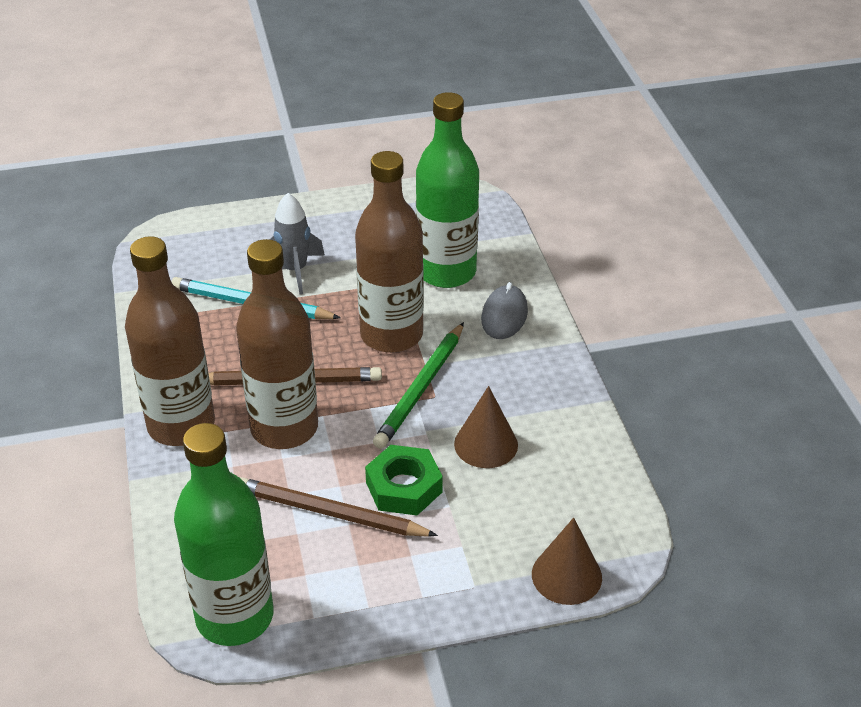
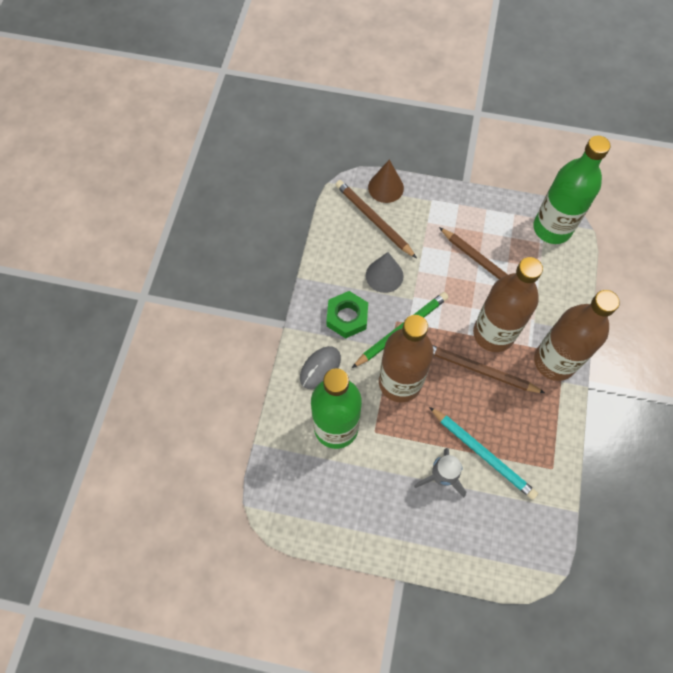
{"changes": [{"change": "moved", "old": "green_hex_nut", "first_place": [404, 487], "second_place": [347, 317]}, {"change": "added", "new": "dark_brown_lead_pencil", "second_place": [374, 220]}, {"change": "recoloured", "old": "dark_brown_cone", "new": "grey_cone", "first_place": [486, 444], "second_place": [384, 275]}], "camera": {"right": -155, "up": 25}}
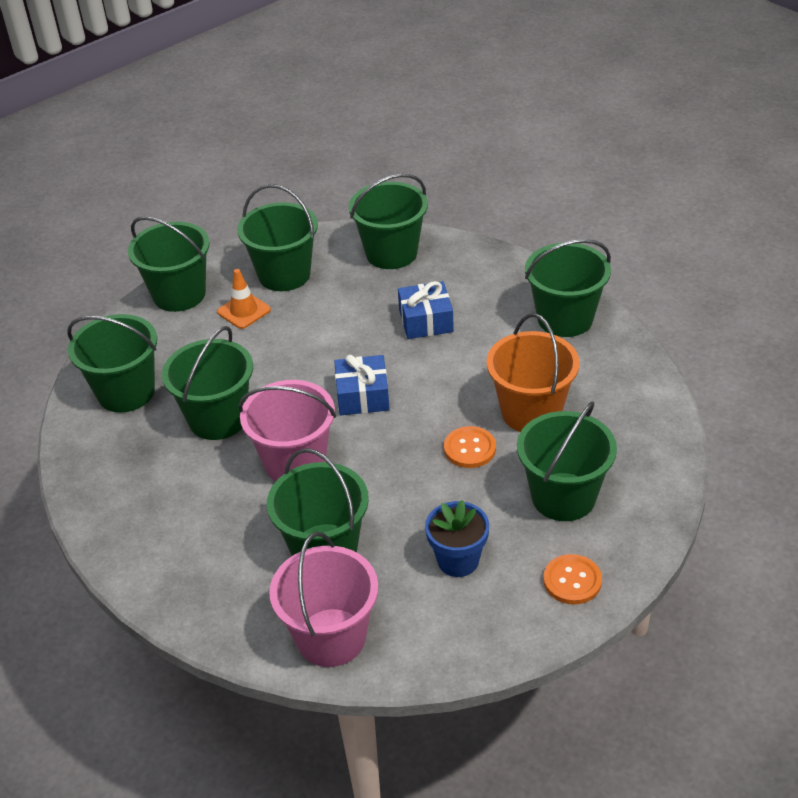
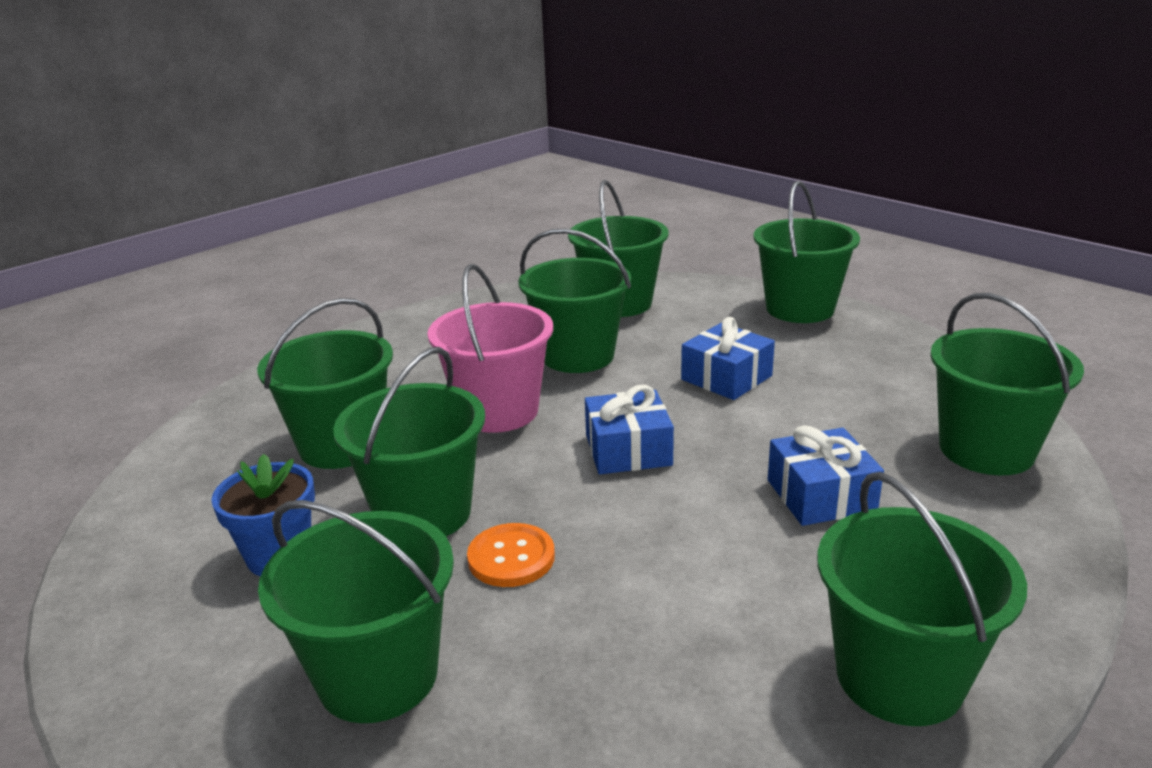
{"changes": [{"change": "moved", "old": "green_sand_bucket", "first_place": [284, 275], "second_place": [423, 513]}, {"change": "added", "new": "royal_blue_gift", "second_place": [726, 378]}, {"change": "removed", "old": "bright_orange_road_cone", "first_place": [244, 311]}, {"change": "removed", "old": "rose-pink_sand_bucket", "first_place": [331, 637]}, {"change": "removed", "old": "bright_orange_sand_bucket", "first_place": [531, 412]}, {"change": "removed", "old": "bright_orange_sewing_button", "first_place": [572, 581]}], "camera": {"right": 85, "up": -15}}
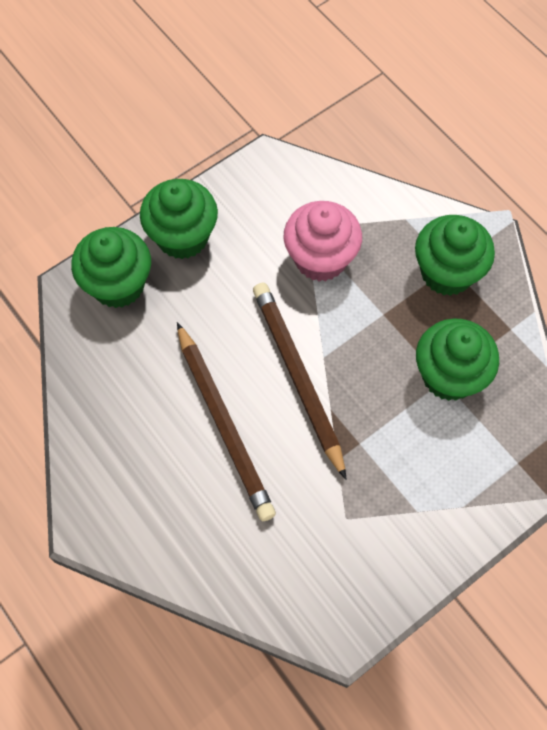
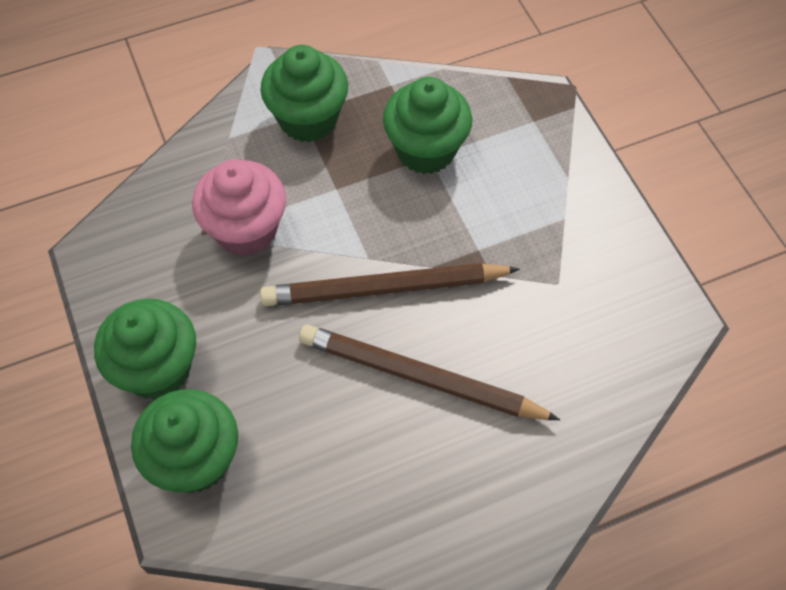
{"changes": [{"change": "turned", "old": "dark_brown_lead_pencil", "first_place": [224, 424], "second_place": [420, 377], "degrees": -150}], "camera": {"right": -75, "up": -5}}
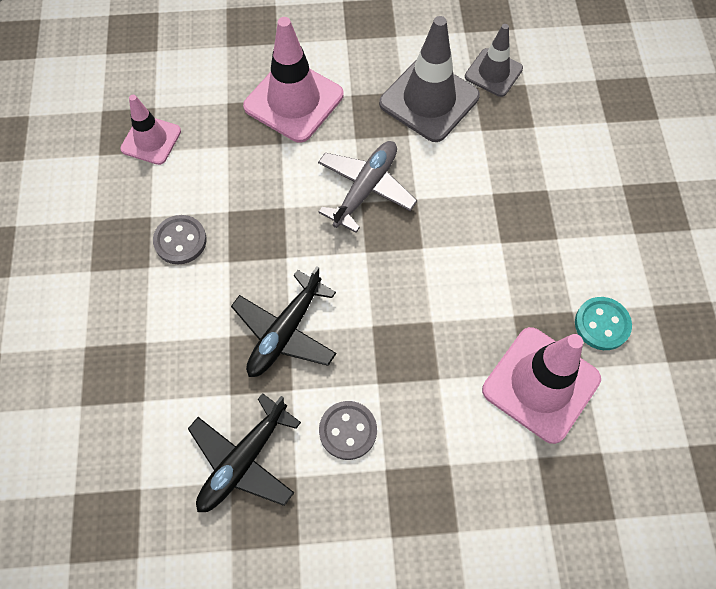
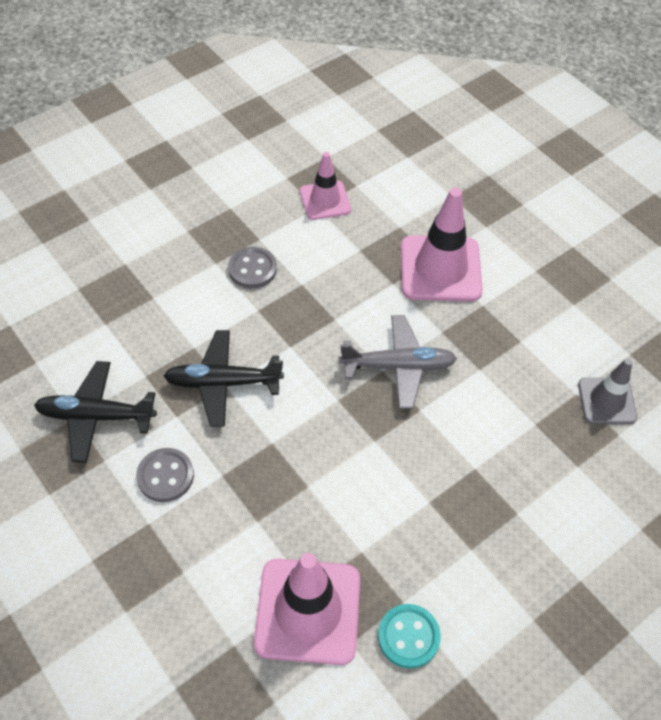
{"changes": [{"change": "removed", "old": "grey_road_cone", "first_place": [429, 100]}], "camera": {"right": 55, "up": -10}}
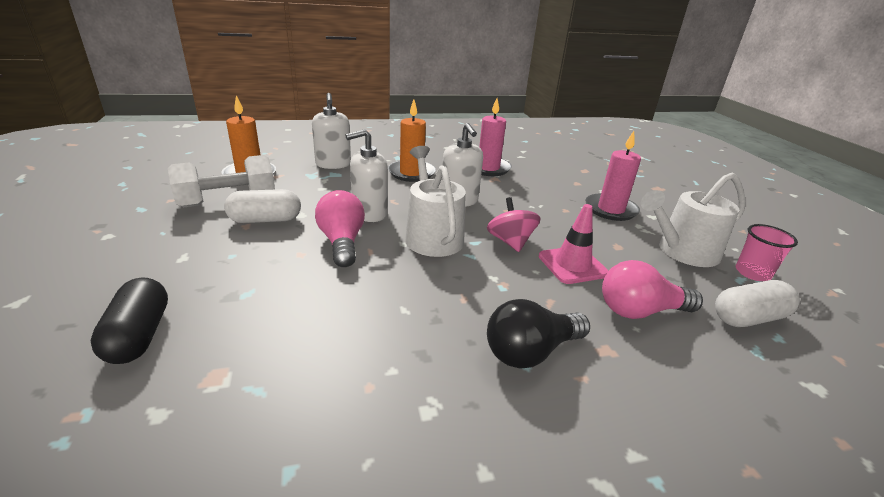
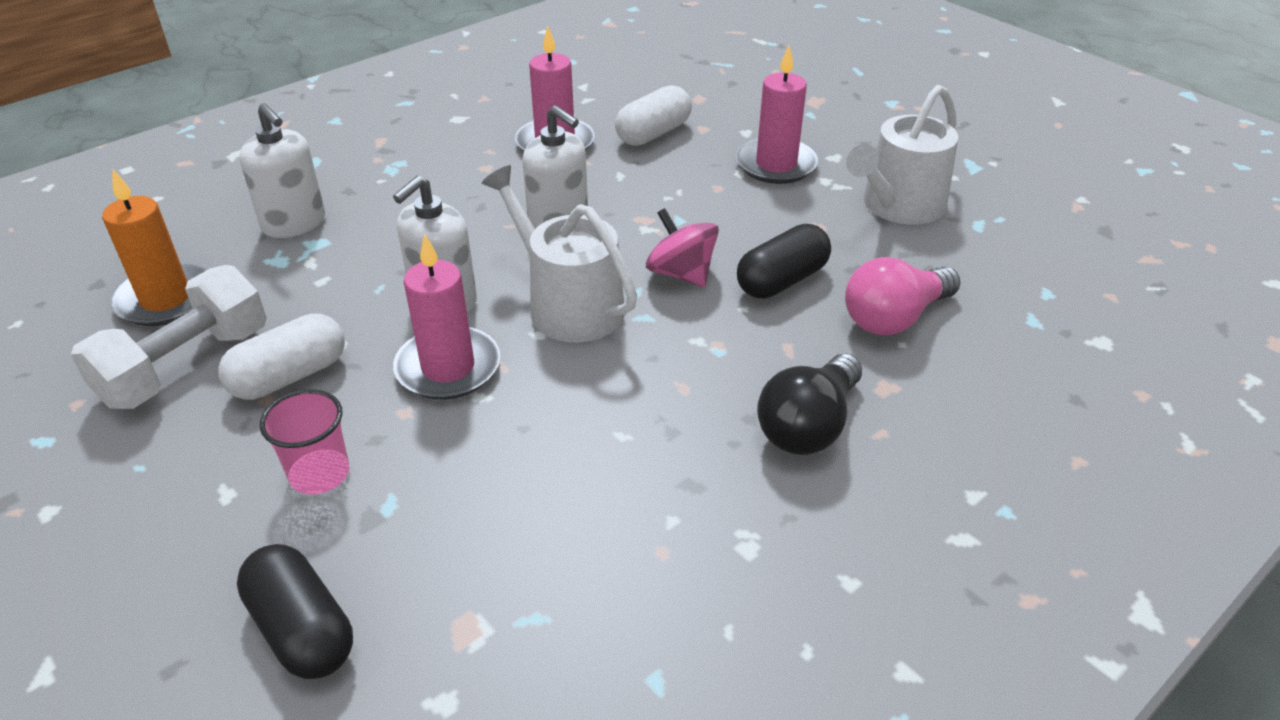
{"changes": [{"change": "moved", "old": "rose-pink_cup", "first_place": [752, 273], "second_place": [319, 474]}, {"change": "replaced", "old": "rose-pink_lightbulb", "new": "rose-pink_candle", "first_place": [342, 242], "second_place": [448, 368]}, {"change": "moved", "old": "snow-white_capsule", "first_place": [748, 318], "second_place": [653, 133]}, {"change": "replaced", "old": "rose-pink_road_cone", "new": "ebony_capsule", "first_place": [572, 265], "second_place": [782, 280]}, {"change": "removed", "old": "bright_orange_candle", "first_place": [411, 173]}], "camera": {"right": -25, "up": 10}}
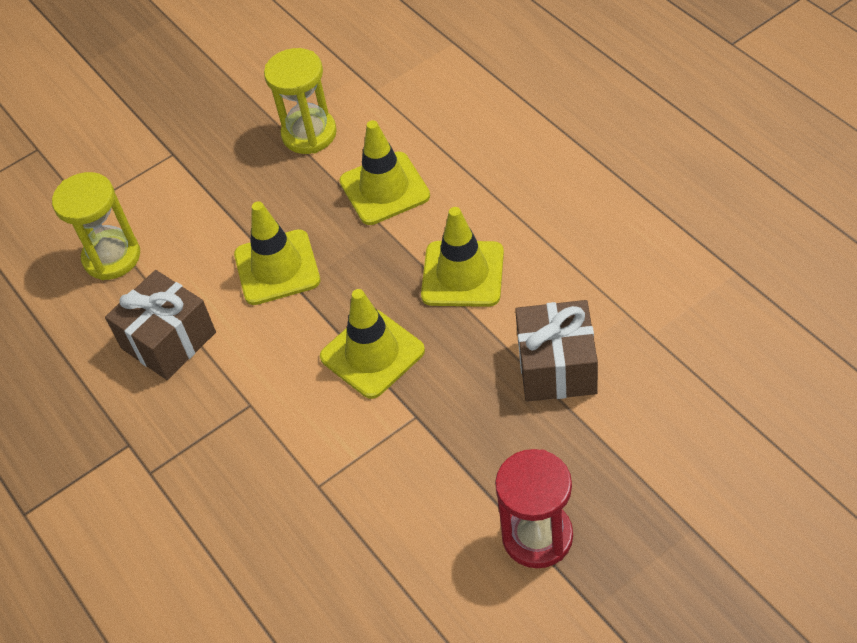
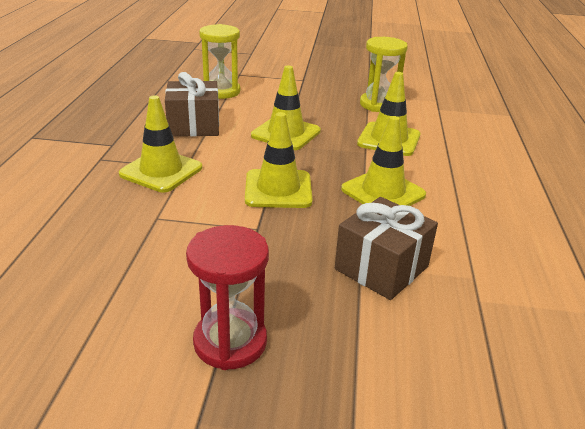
{"changes": [{"change": "added", "new": "bright_yellow_road_cone", "second_place": [161, 171]}], "camera": {"right": 35, "up": -20}}
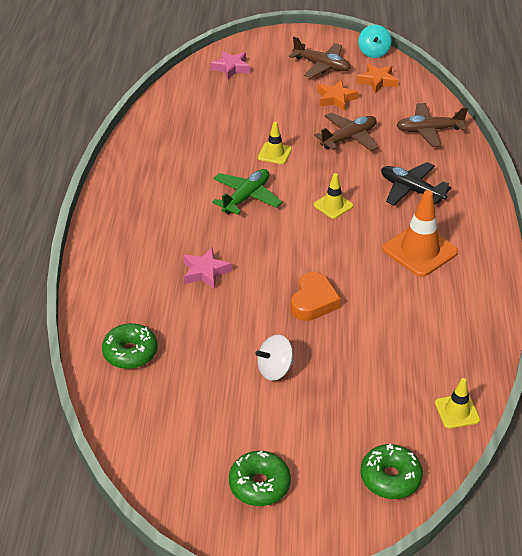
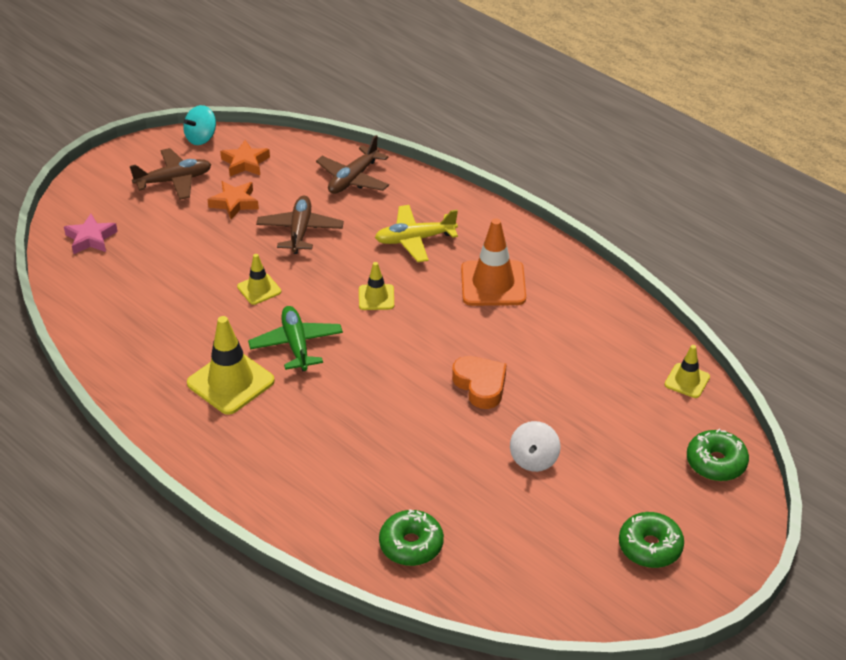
{"changes": [{"change": "turned", "old": "teal_toy_top", "first_place": [373, 52], "second_place": [201, 138], "degrees": 90}, {"change": "added", "new": "bright_yellow_road_cone", "second_place": [230, 382]}, {"change": "recoloured", "old": "ebony_toy_plane", "new": "bright_yellow_toy_plane", "first_place": [411, 190], "second_place": [415, 239]}, {"change": "removed", "old": "rose-pink_star_shape", "first_place": [205, 272]}], "camera": {"right": -50, "up": 0}}
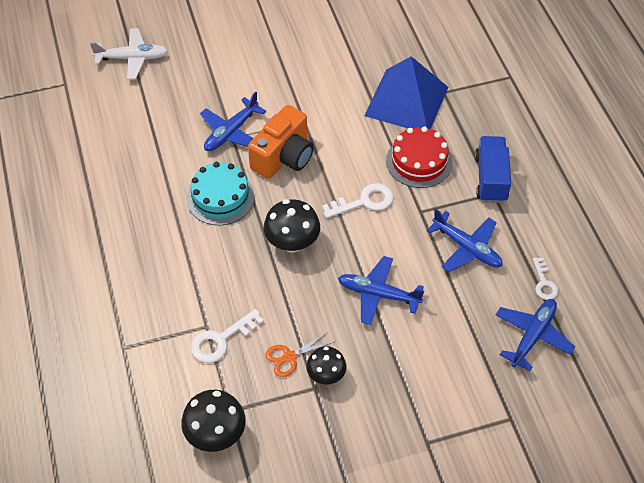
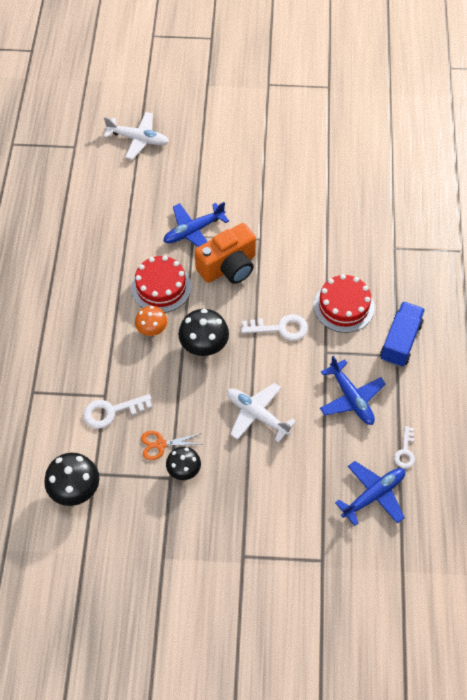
{"changes": [{"change": "recoloured", "old": "teal_layer_cake", "new": "scarlet_layer_cake", "first_place": [220, 197], "second_place": [161, 287]}, {"change": "added", "new": "bright_orange_toadstool", "second_place": [152, 330]}, {"change": "recoloured", "old": "royal_blue_toy_plane", "new": "snow-white_toy_plane", "first_place": [378, 294], "second_place": [257, 415]}, {"change": "removed", "old": "royal_blue_solid_pyramid", "first_place": [406, 101]}], "camera": {"right": 20, "up": 5}}
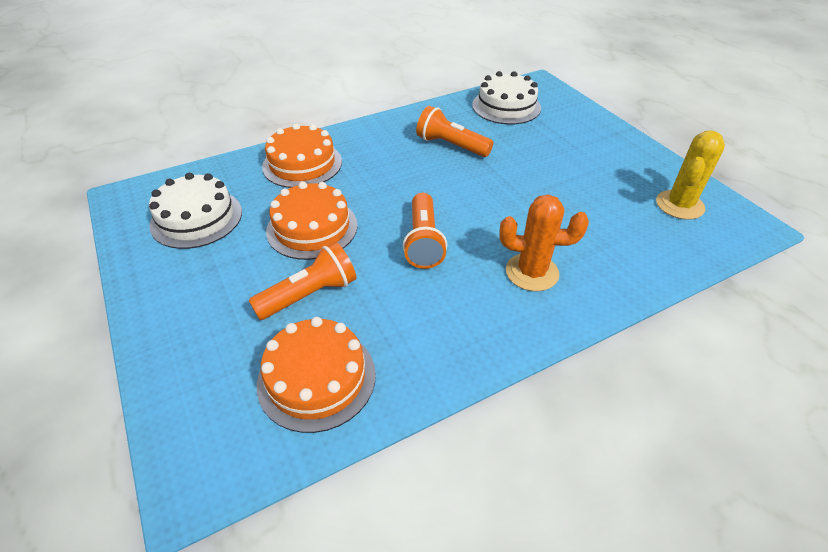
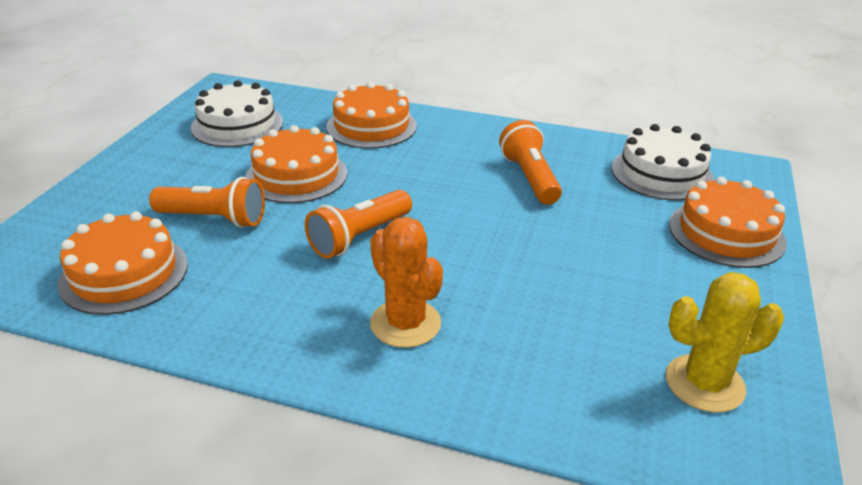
{"changes": [{"change": "added", "new": "bright_orange_layer_cake", "second_place": [726, 233]}], "camera": {"right": 45, "up": -10}}
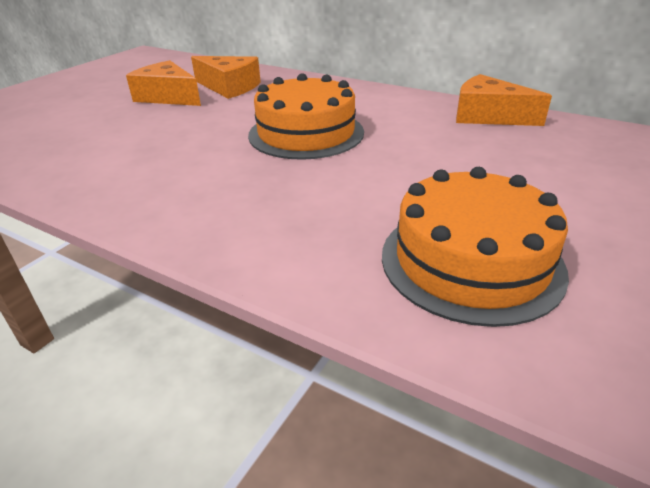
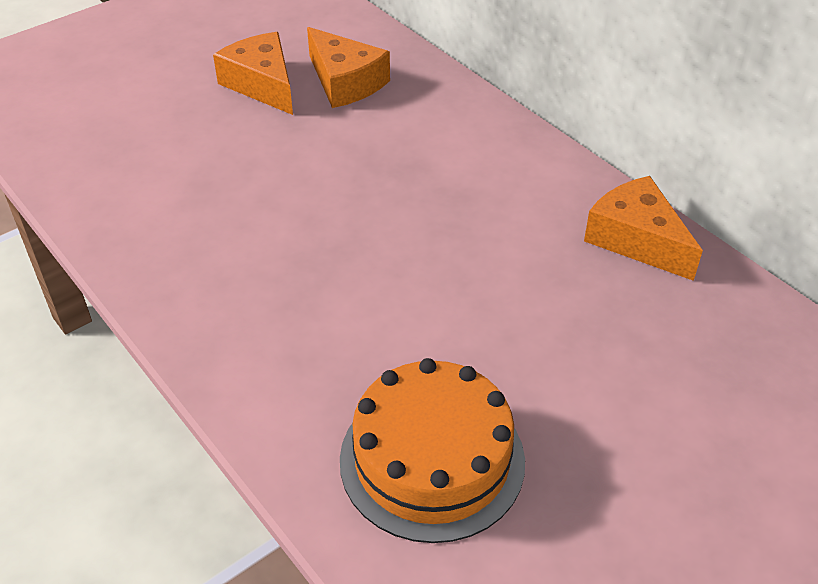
{"changes": [{"change": "removed", "old": "bright_orange_layer_cake", "first_place": [306, 133]}], "camera": {"right": 20, "up": 10}}
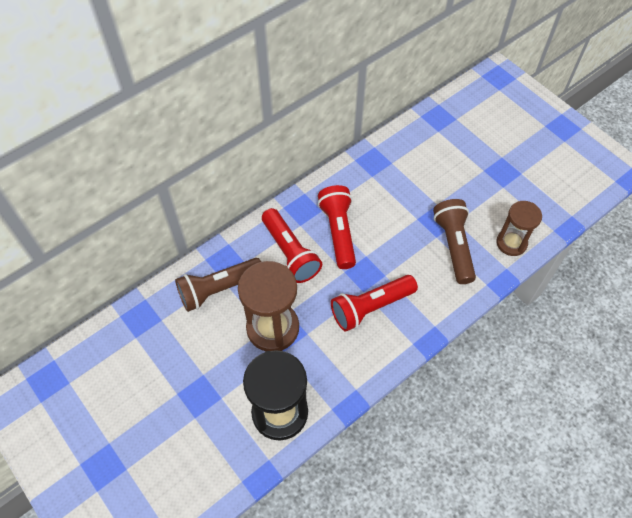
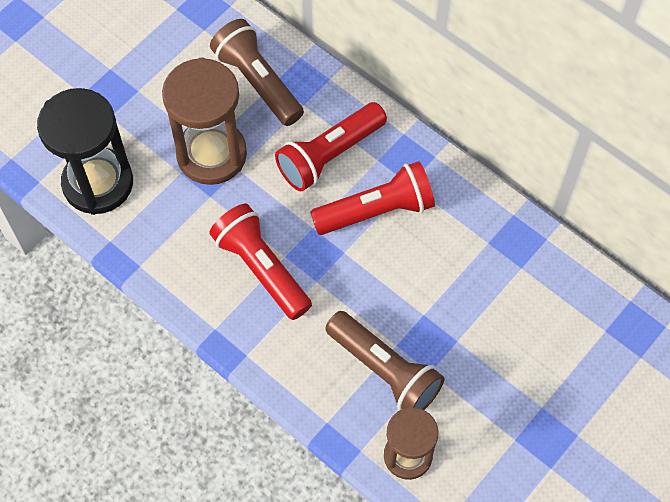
{"changes": [{"change": "turned", "old": "dark_brown_pocket_torch", "first_place": [453, 246], "second_place": [385, 370], "degrees": 60}], "camera": {"right": 80, "up": 5}}
